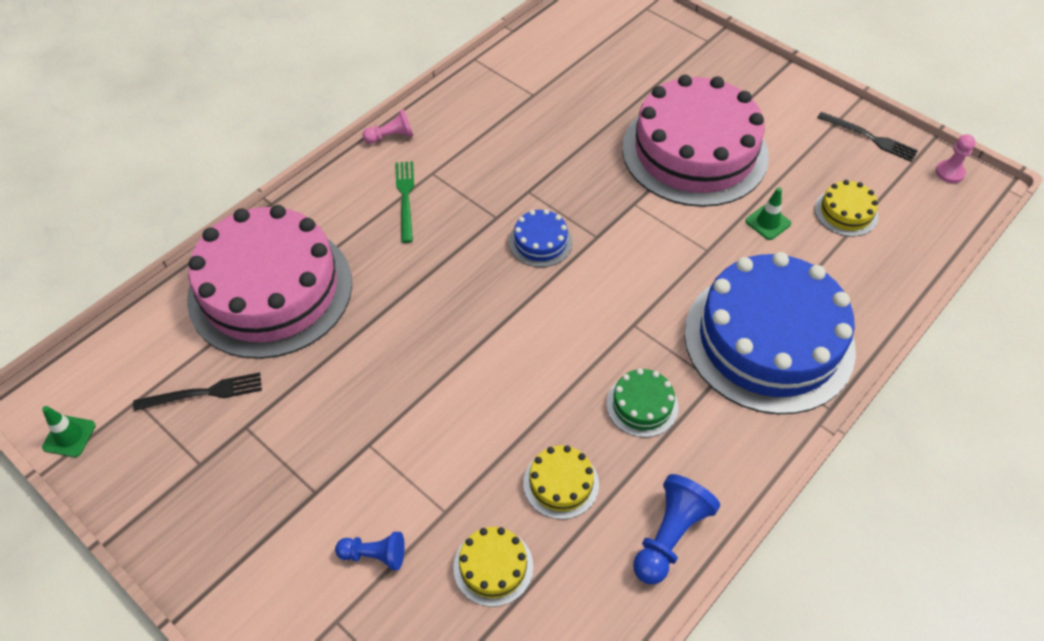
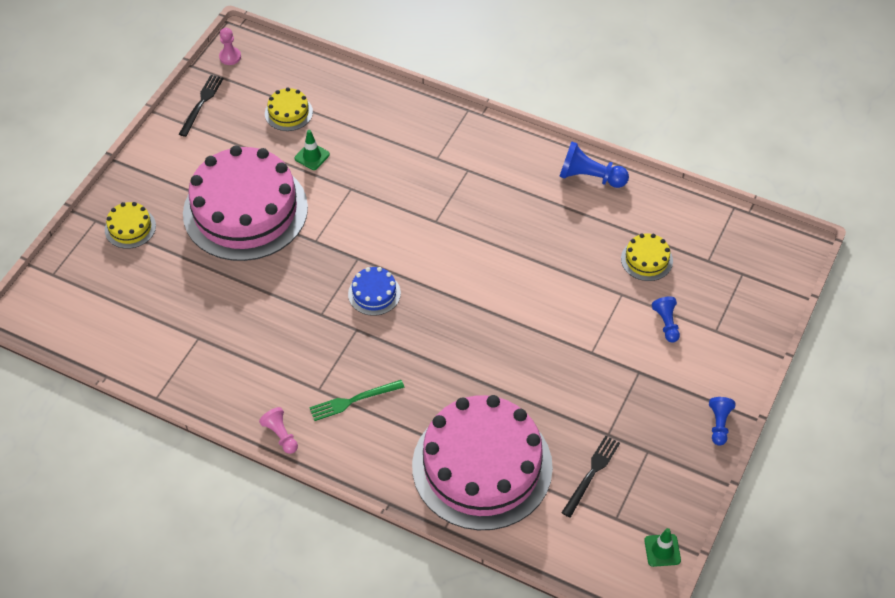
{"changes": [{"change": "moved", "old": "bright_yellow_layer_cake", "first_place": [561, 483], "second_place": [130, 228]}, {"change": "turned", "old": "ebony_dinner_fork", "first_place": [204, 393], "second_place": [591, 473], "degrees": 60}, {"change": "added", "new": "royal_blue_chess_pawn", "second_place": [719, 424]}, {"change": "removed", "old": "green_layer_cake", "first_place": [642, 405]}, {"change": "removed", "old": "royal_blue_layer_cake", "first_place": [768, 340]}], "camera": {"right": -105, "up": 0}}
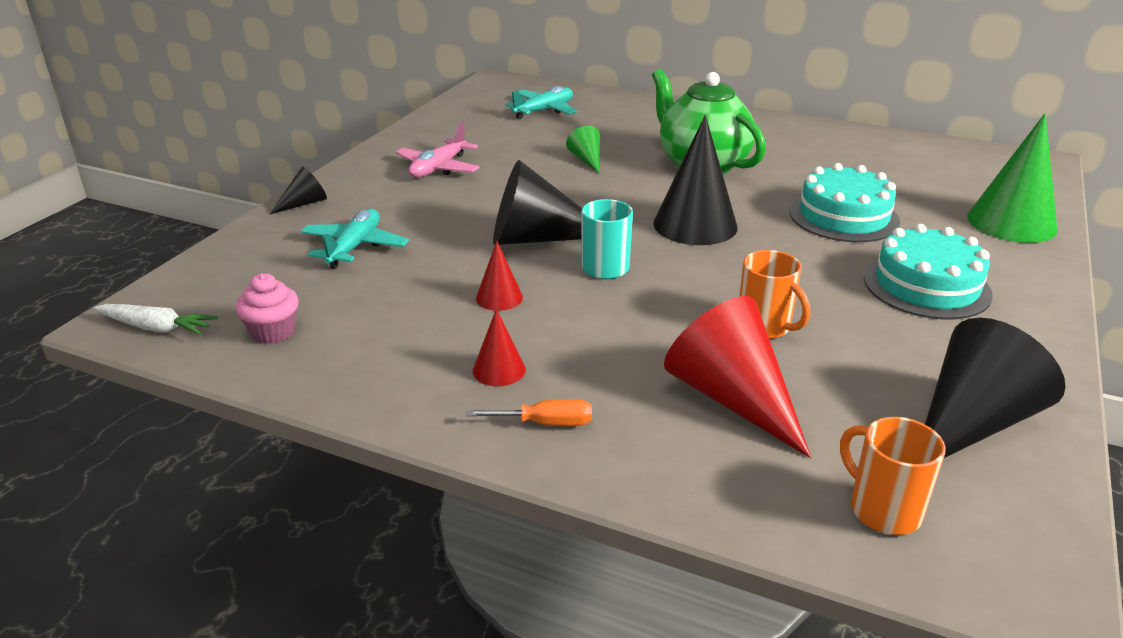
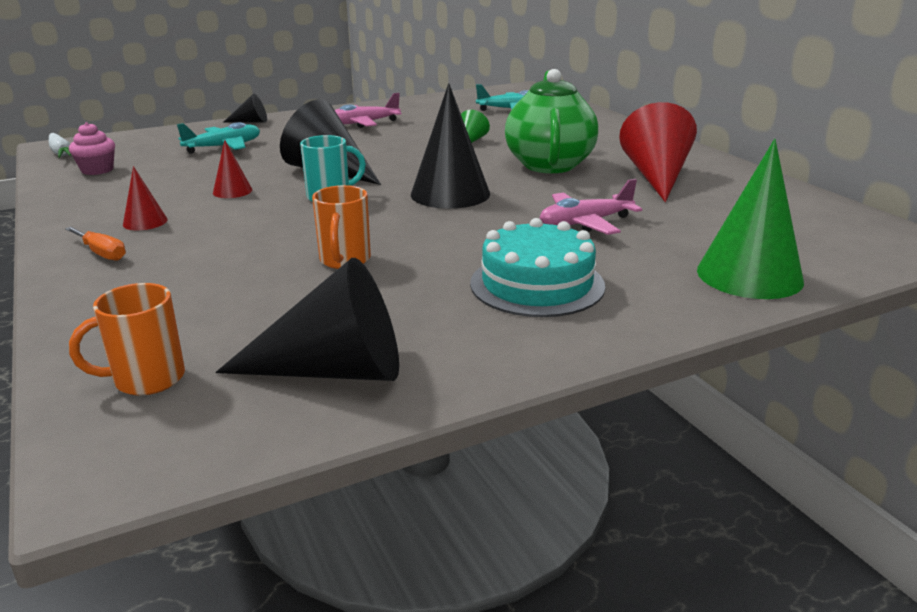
{"changes": [{"change": "turned", "old": "bright_orange_tea_mug", "first_place": [882, 509], "second_place": [147, 379], "degrees": -120}, {"change": "replaced", "old": "teal_layer_cake", "new": "rose-pink_toy_plane", "first_place": [844, 217], "second_place": [585, 223]}, {"change": "moved", "old": "scarlet_cone", "first_place": [732, 398], "second_place": [656, 177]}], "camera": {"right": 40, "up": -5}}
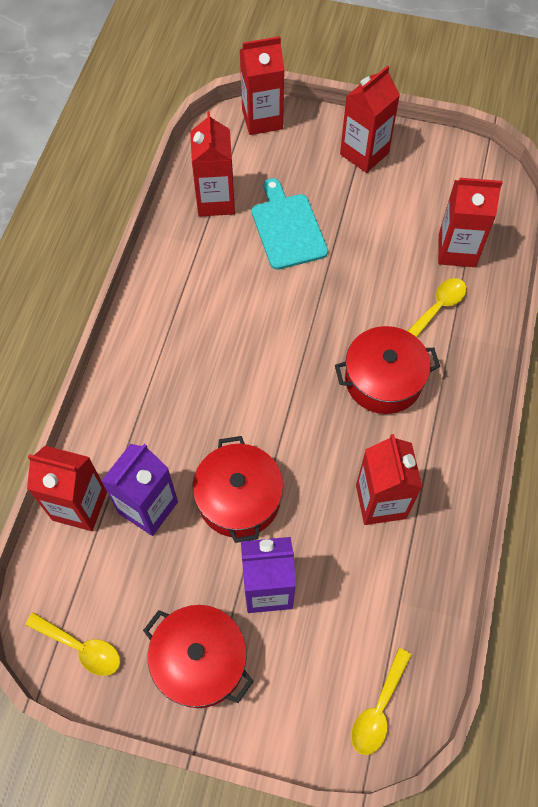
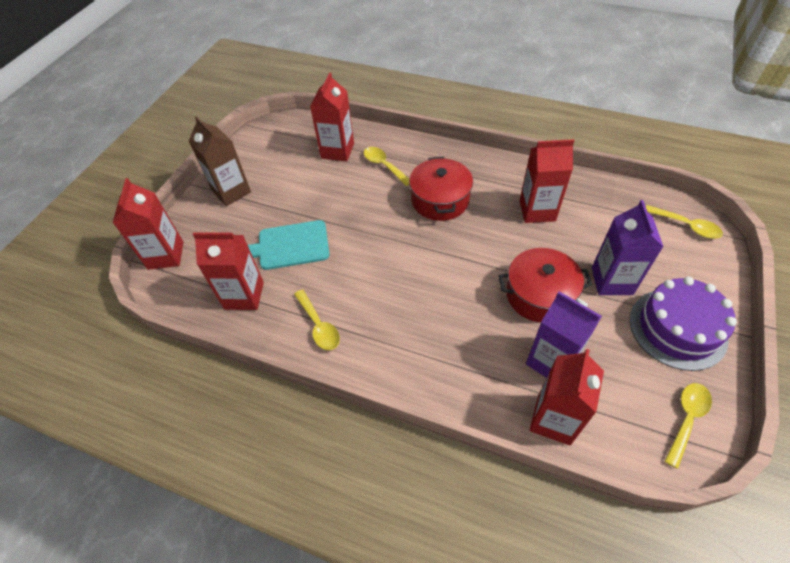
{"changes": [{"change": "recoloured", "old": "scarlet_milk_carton", "new": "dark_brown_milk_carton", "first_place": [364, 153], "second_place": [231, 191]}, {"change": "added", "new": "bright_yellow_tablespoon", "second_place": [319, 326]}, {"change": "replaced", "old": "scarlet_cooking_pot", "new": "violet_layer_cake", "first_place": [200, 661], "second_place": [677, 328]}], "camera": {"right": -80, "up": -10}}
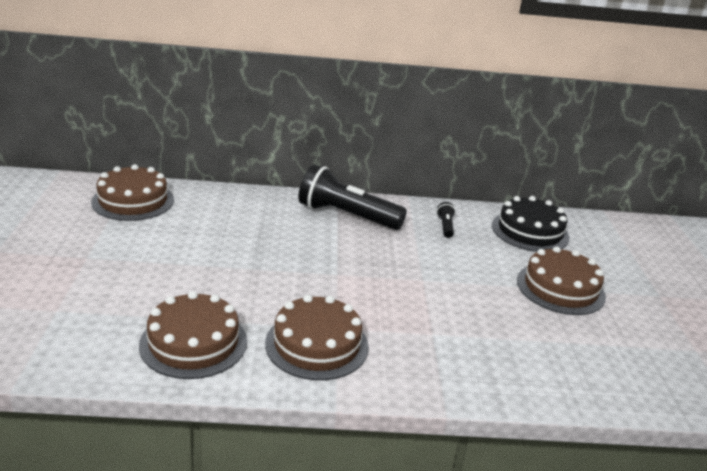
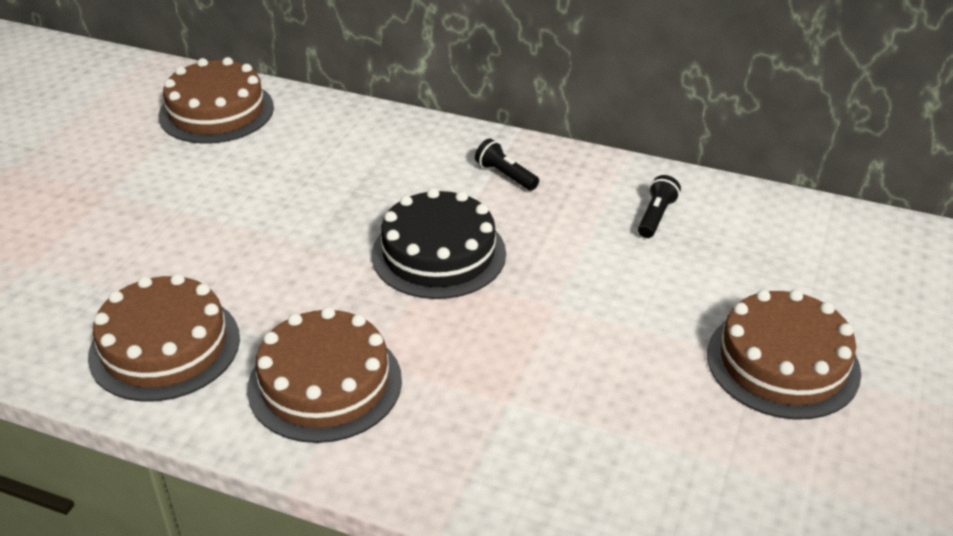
{"changes": [{"change": "moved", "old": "ebony_layer_cake", "first_place": [530, 231], "second_place": [438, 254]}, {"change": "resized", "old": "ebony_pocket_torch", "first_place": [346, 216], "second_place": [505, 175], "factor": 0.42}], "camera": {"right": 25, "up": 10}}
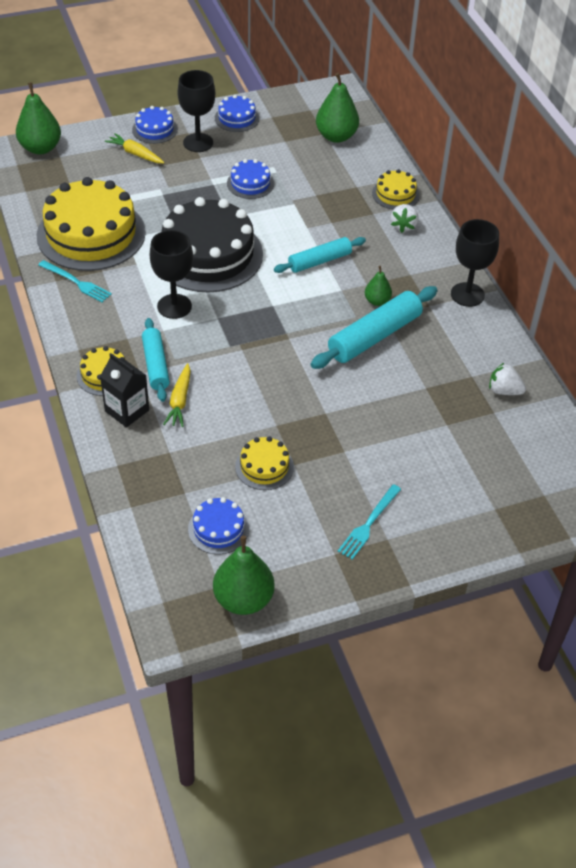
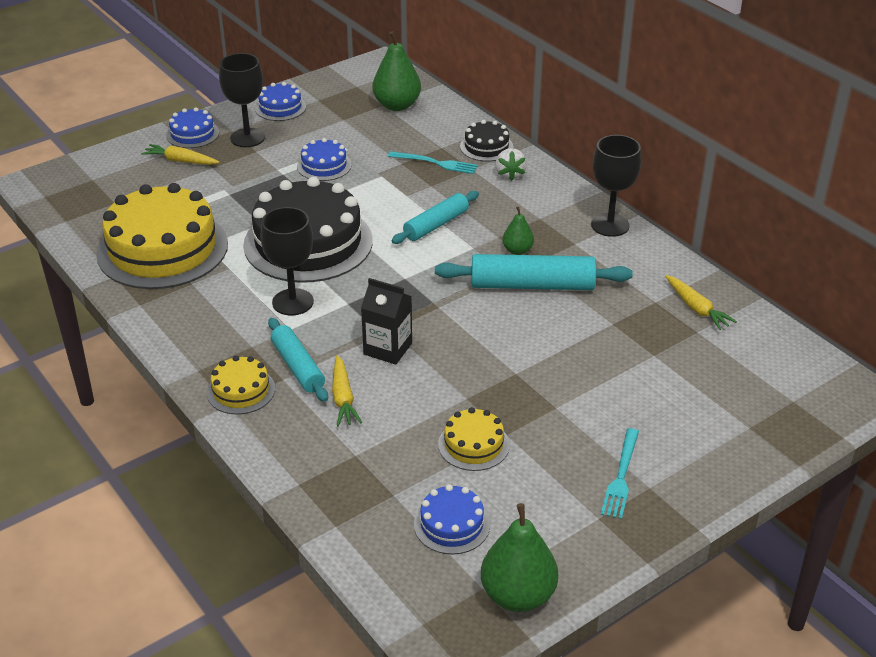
{"changes": [{"change": "moved", "old": "ebony_milk_carton", "first_place": [127, 411], "second_place": [388, 348]}, {"change": "moved", "old": "teal_dinner_fork", "first_place": [76, 282], "second_place": [435, 163]}, {"change": "turned", "old": "teal_rolling_pin", "first_place": [374, 336], "second_place": [532, 285], "degrees": 60}, {"change": "recoloured", "old": "bright_yellow_layer_cake", "new": "ebony_layer_cake", "first_place": [395, 194], "second_place": [486, 147]}, {"change": "replaced", "old": "snow-white_toy_strawberry", "new": "bright_yellow_root_vegetable", "first_place": [504, 391], "second_place": [696, 308]}, {"change": "removed", "old": "green_pear_fruit", "first_place": [40, 148]}], "camera": {"right": -15, "up": -10}}
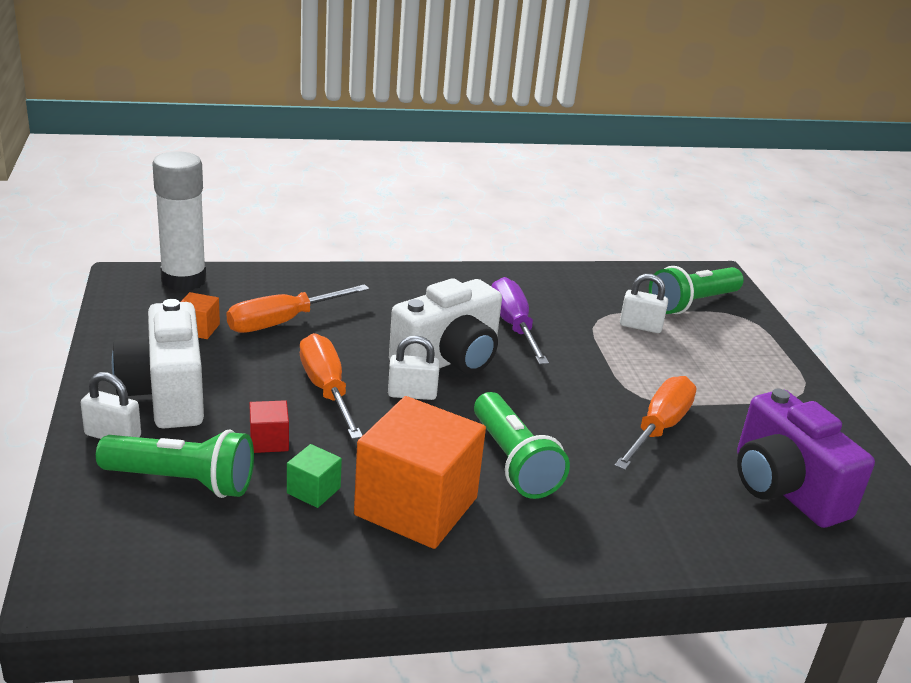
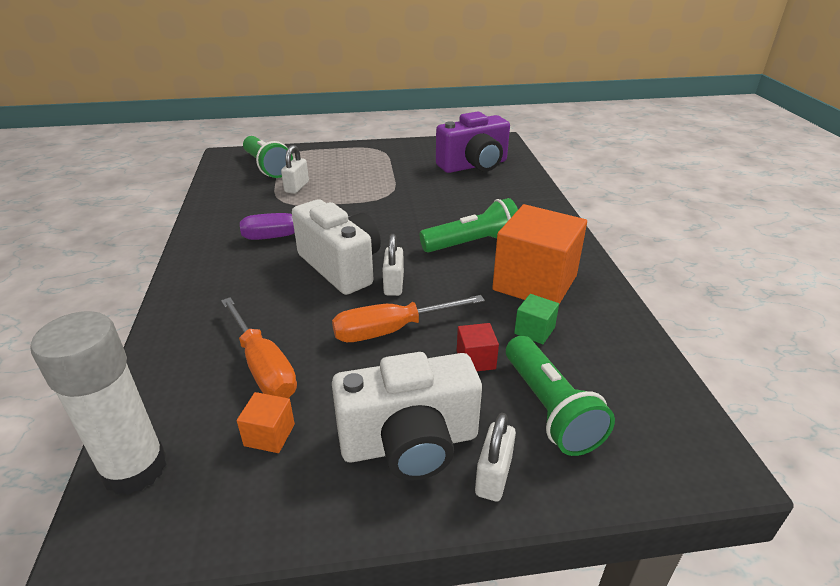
{"changes": [{"change": "turned", "old": "green_pocket_torch", "first_place": [182, 481], "second_place": [549, 409], "degrees": 150}, {"change": "removed", "old": "bright_orange_screwdriver", "first_place": [659, 428]}], "camera": {"right": -85, "up": 5}}
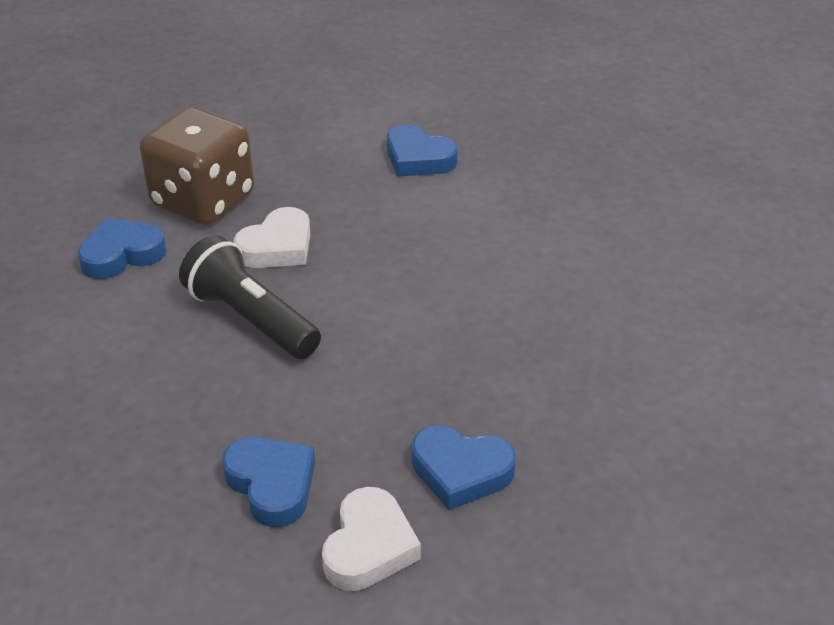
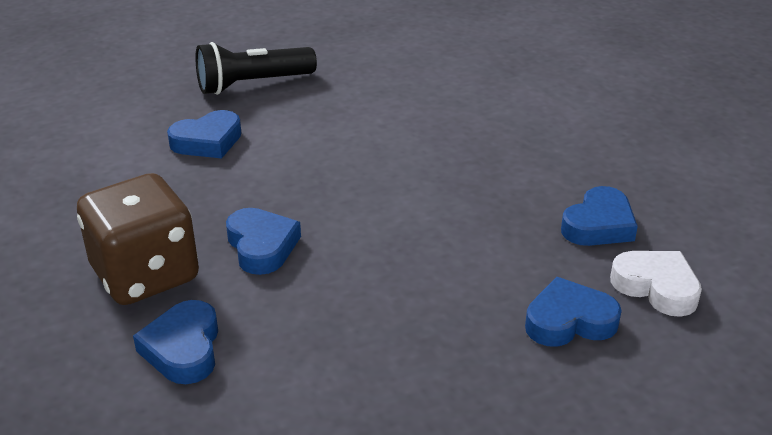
{"changes": [{"change": "moved", "old": "ebony_pocket_torch", "first_place": [250, 319], "second_place": [253, 84]}, {"change": "recoloured", "old": "snow-white_heart", "new": "royal_blue_heart", "first_place": [277, 247], "second_place": [261, 246]}], "camera": {"right": -65, "up": -5}}
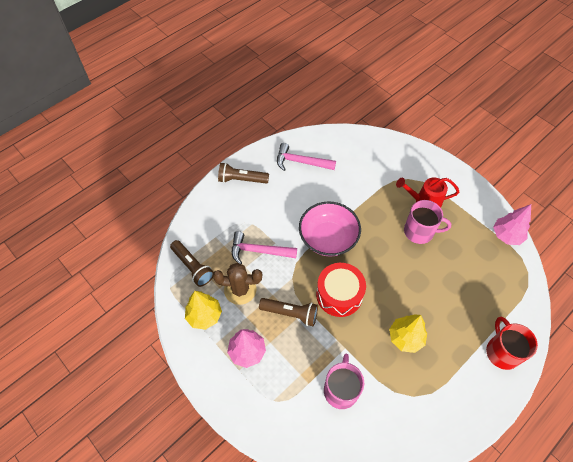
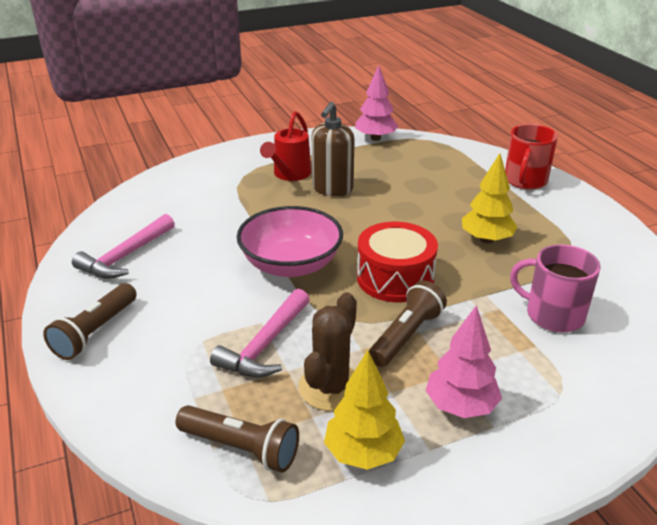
{"changes": [{"change": "turned", "old": "dark_brown_pocket_torch", "first_place": [192, 267], "second_place": [241, 448], "degrees": 45}, {"change": "replaced", "old": "rose-pink_tea_mug", "new": "dark_brown_soap_dispenser", "first_place": [419, 231], "second_place": [332, 189]}, {"change": "turned", "old": "scarlet_tea_mug", "first_place": [502, 352], "second_place": [525, 180], "degrees": -75}], "camera": {"right": -70, "up": -25}}
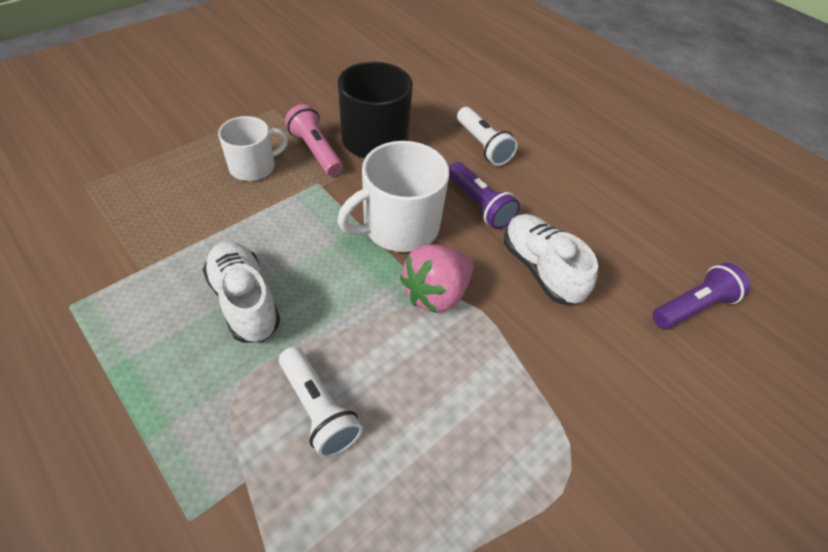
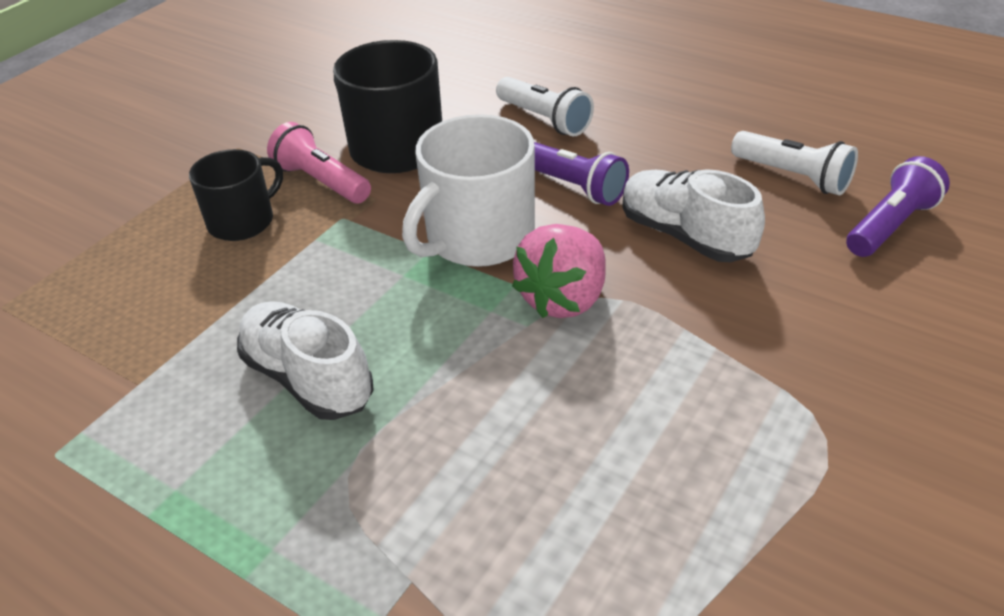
{"changes": [{"change": "recoloured", "old": "snow-white_tea_mug", "new": "ebony_tea_mug", "first_place": [254, 166], "second_place": [243, 221]}, {"change": "moved", "old": "snow-white_pocket_torch", "first_place": [318, 409], "second_place": [793, 177]}], "camera": {"right": -10, "up": -10}}
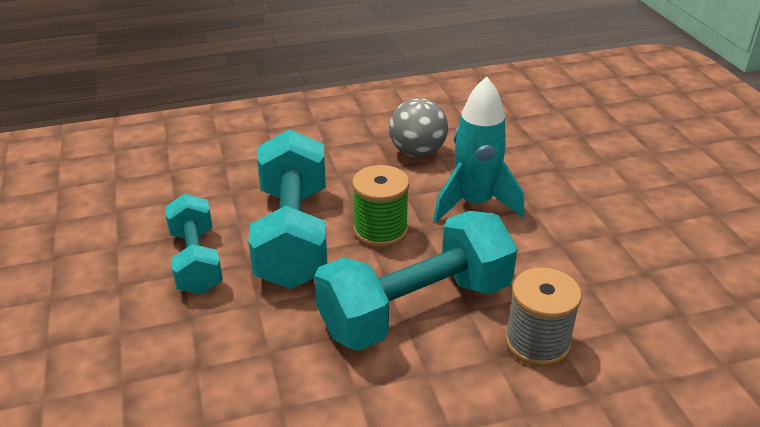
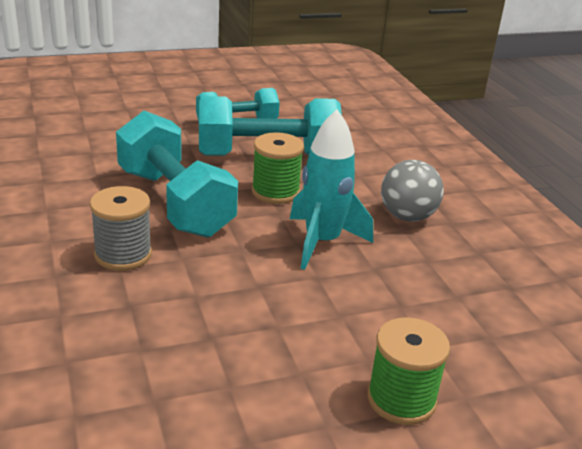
{"changes": [{"change": "added", "new": "green_reel_of_thread", "second_place": [401, 399]}], "camera": {"right": 85, "up": -5}}
